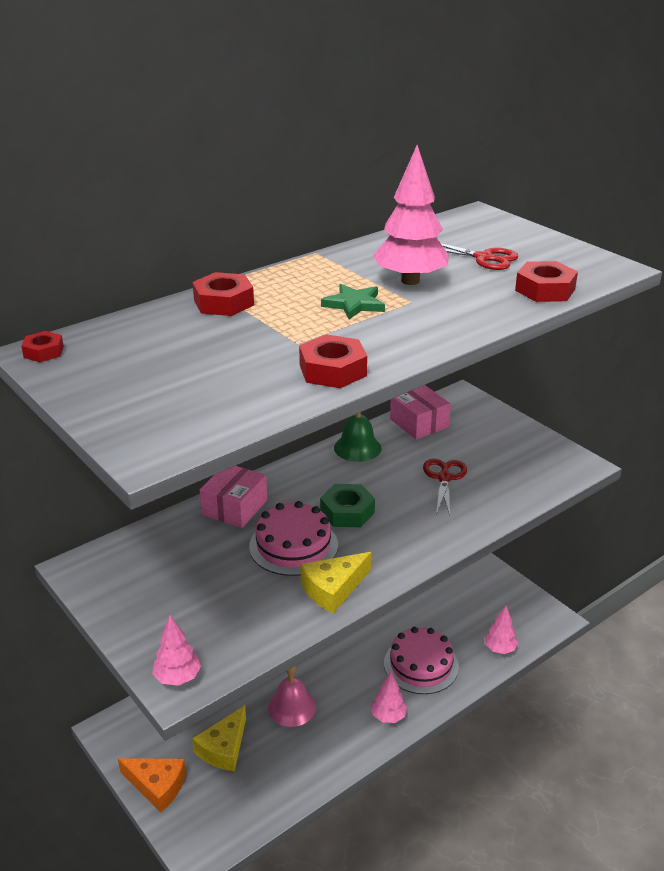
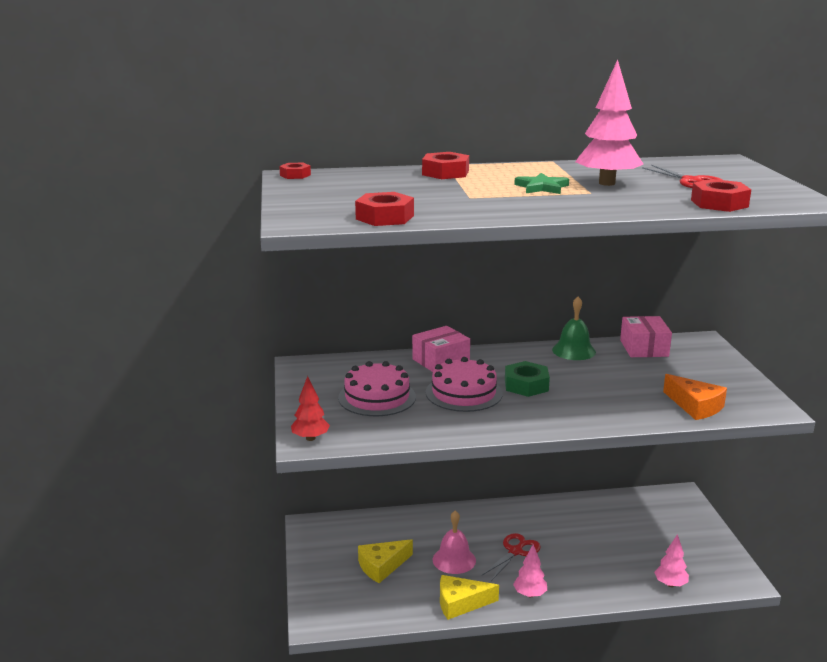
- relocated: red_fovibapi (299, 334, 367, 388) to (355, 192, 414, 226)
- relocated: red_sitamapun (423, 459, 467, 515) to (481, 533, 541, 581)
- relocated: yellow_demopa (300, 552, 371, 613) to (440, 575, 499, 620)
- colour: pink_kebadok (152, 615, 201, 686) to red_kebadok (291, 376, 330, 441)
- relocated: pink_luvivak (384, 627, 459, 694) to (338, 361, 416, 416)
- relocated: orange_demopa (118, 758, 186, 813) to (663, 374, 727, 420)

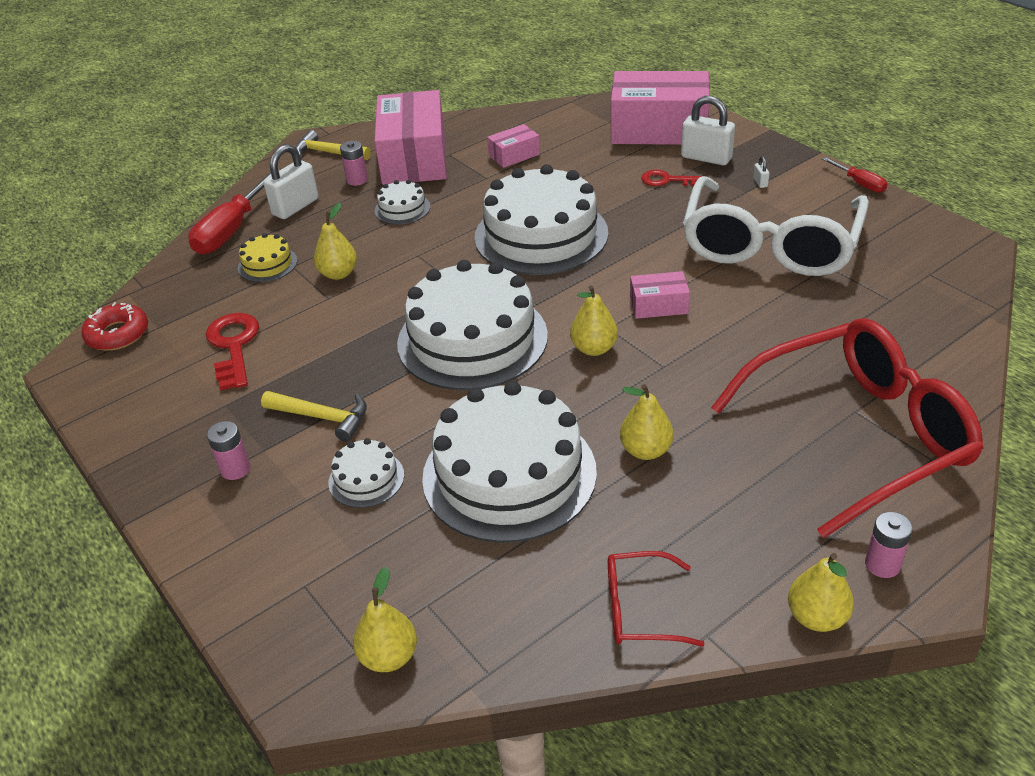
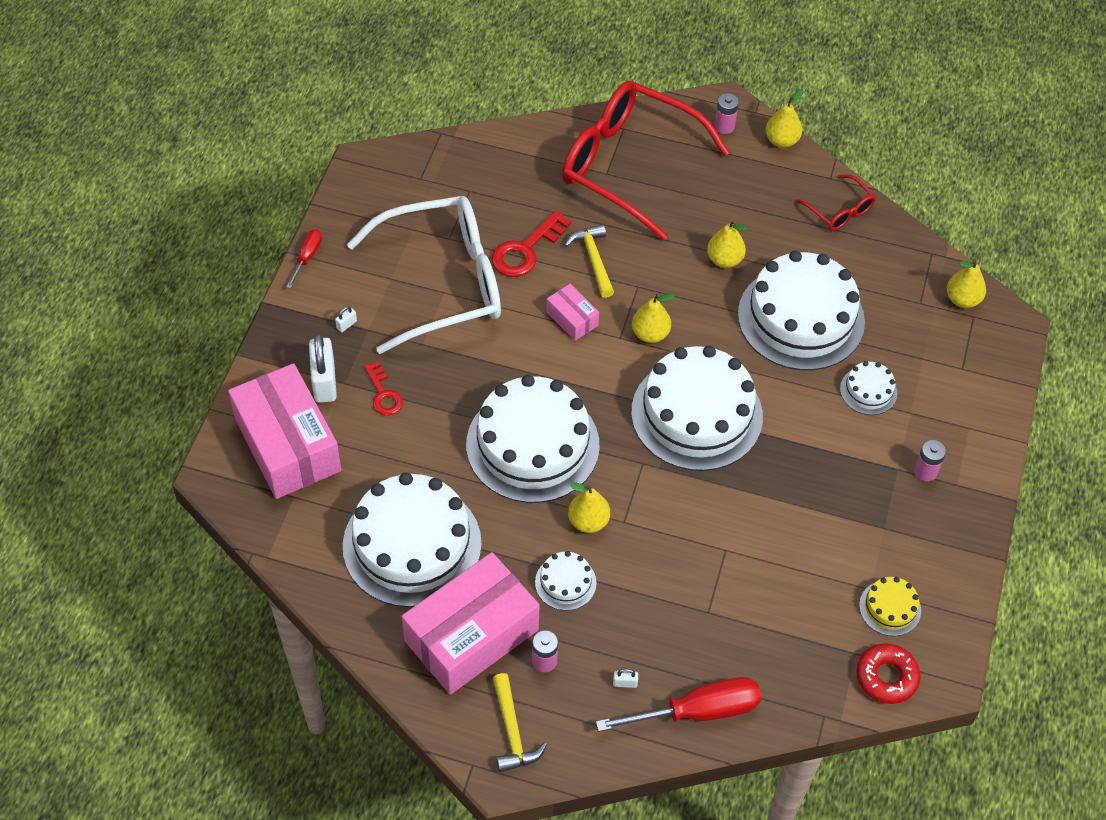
- exchanged: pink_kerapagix (487, 124, 540, 168) to white_luvivak (343, 472, 482, 607)
- size: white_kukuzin (263, 144, 319, 219) = (613, 669, 638, 688) x0.42
- relocated: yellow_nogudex (314, 203, 357, 280) to (568, 483, 610, 533)
- relocated: yellow_luvivak (238, 233, 297, 282) to (859, 577, 921, 636)
- relocated: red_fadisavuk (206, 313, 259, 391) to (492, 210, 571, 277)
- relocated: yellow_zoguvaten (261, 391, 367, 442) to (565, 224, 614, 298)

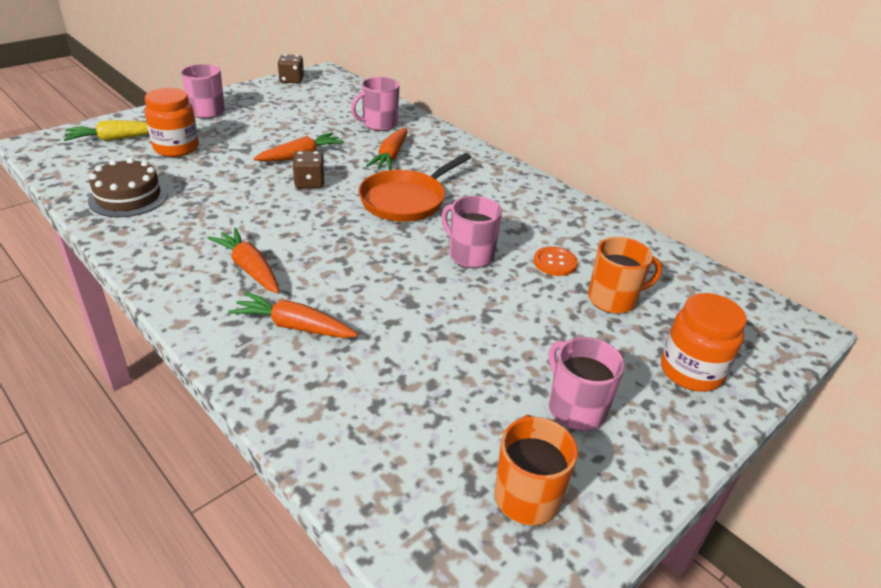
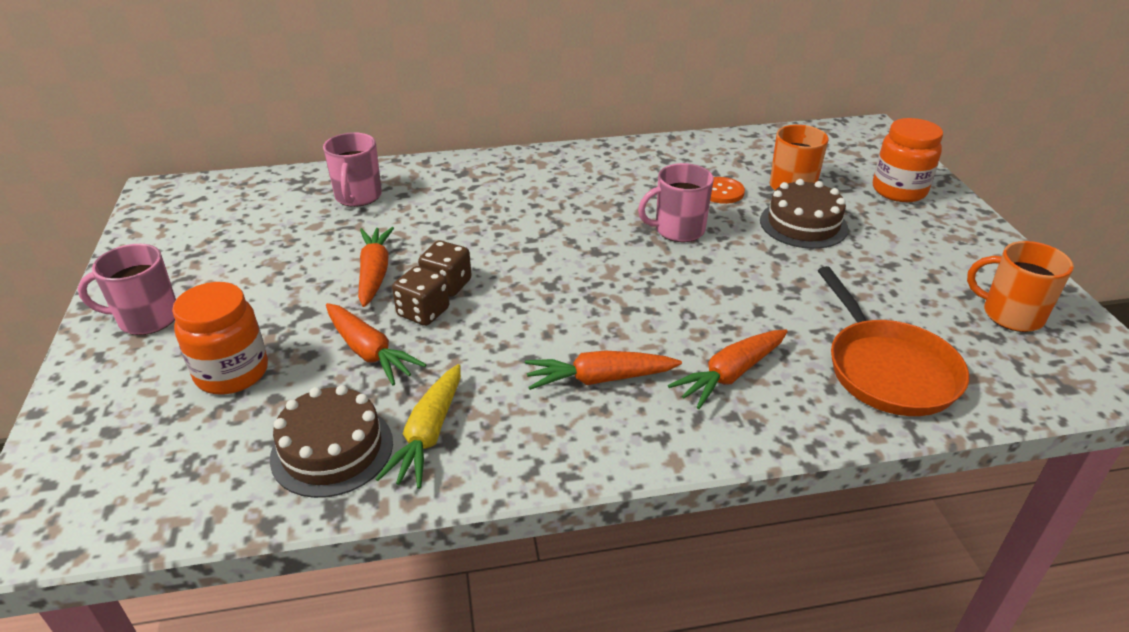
- relocated: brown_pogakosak (278, 54, 304, 83) to (392, 266, 449, 326)
- relocated: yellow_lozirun (64, 120, 149, 141) to (376, 364, 461, 489)
- relocated: orange_lozirun (366, 128, 408, 170) to (326, 303, 426, 385)
- relocated: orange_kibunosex (358, 153, 472, 222) to (818, 266, 969, 416)
- missing: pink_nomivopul (548, 337, 625, 431)
- appeared: brown_luvivak (760, 179, 848, 249)

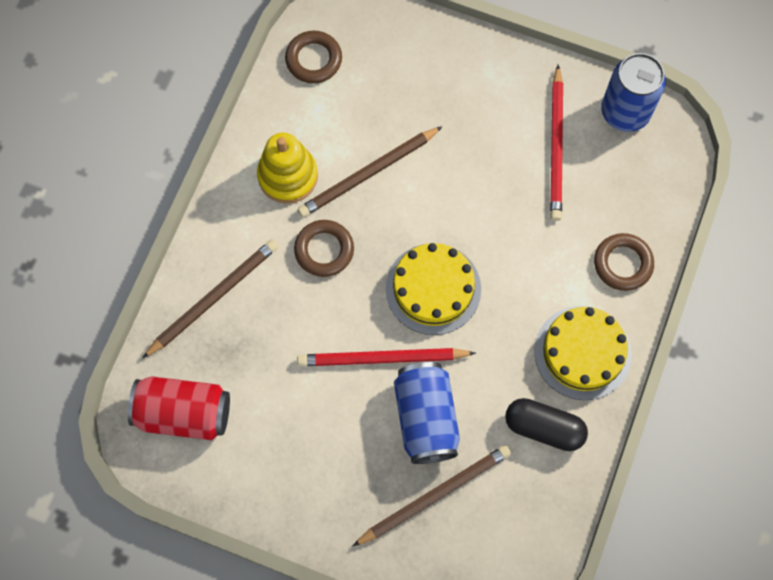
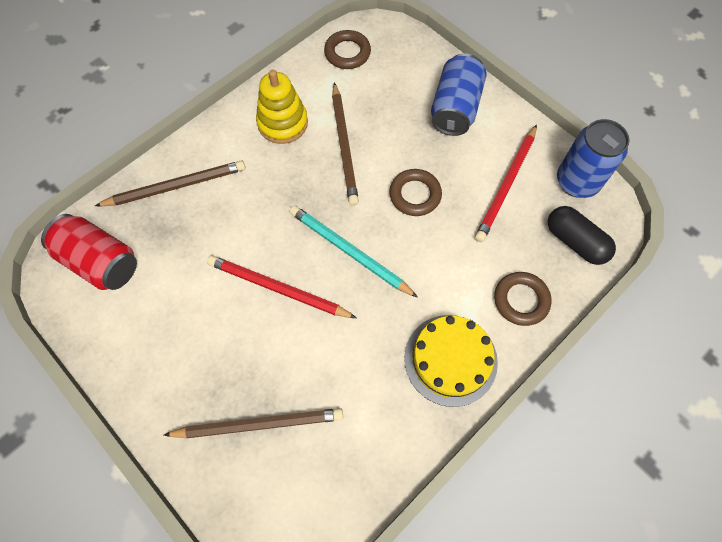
- spun: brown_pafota (298, 126, 443, 217) = (332, 82, 359, 206) 90 degrees counterclockwise
- relocated: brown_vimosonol (294, 220, 354, 277) to (389, 169, 442, 216)
- exchanged: yellow_luvivak (386, 243, 481, 335) to turquoise_pafota (290, 205, 418, 298)
- relocated: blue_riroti (394, 362, 460, 464) to (431, 53, 487, 136)
- relocated: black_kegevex (505, 398, 588, 451) to (548, 206, 616, 265)

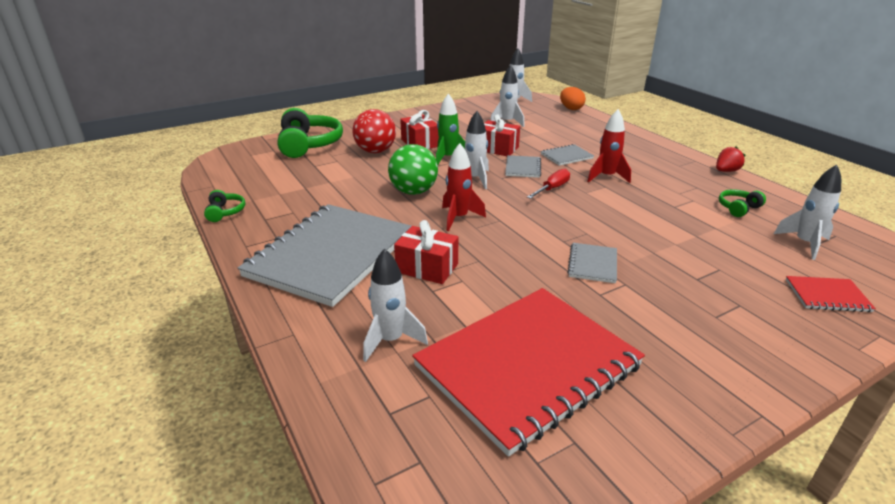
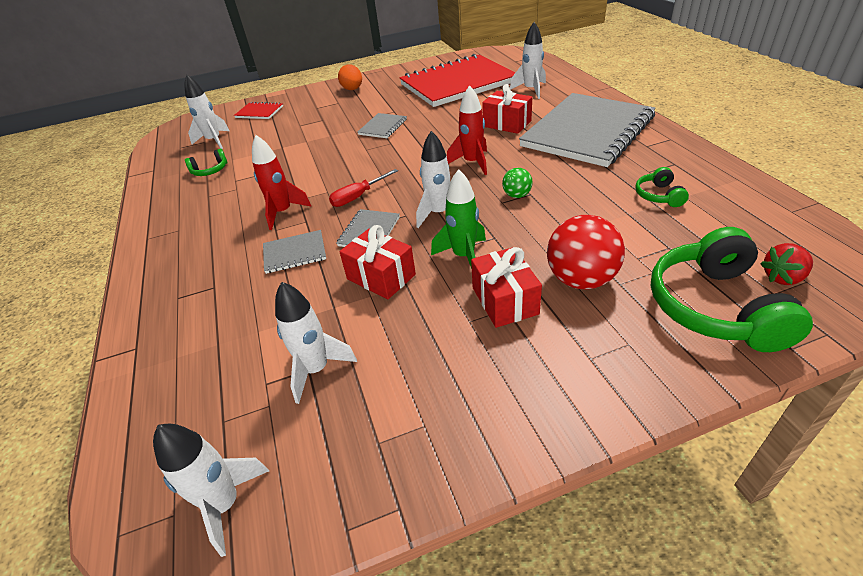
- relocated: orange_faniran (560, 87, 586, 110) to (338, 64, 362, 90)
- size: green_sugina (388, 144, 438, 195) = (502, 168, 533, 198) x0.51
- relocated: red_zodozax (716, 146, 745, 172) to (760, 243, 813, 285)
- relocated: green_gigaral (204, 190, 245, 222) to (635, 167, 689, 207)

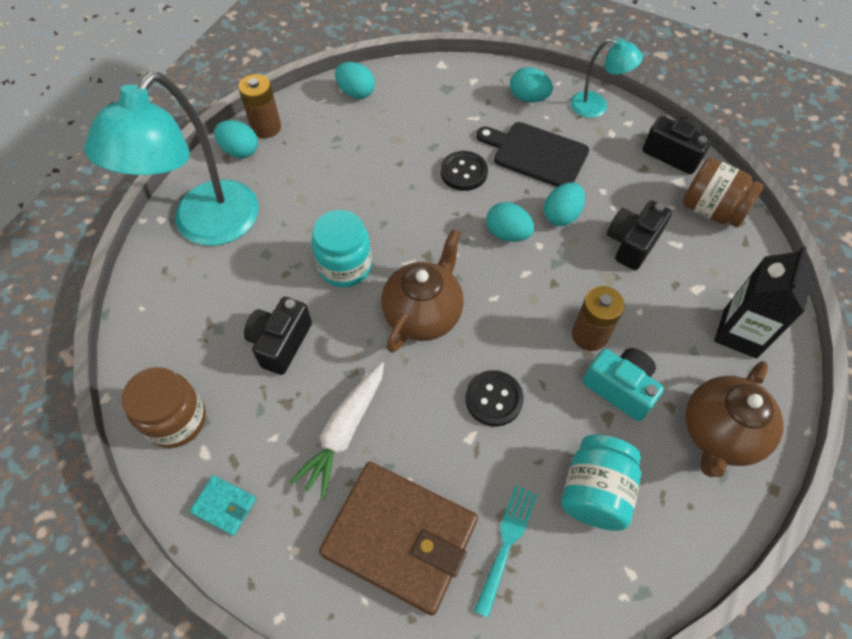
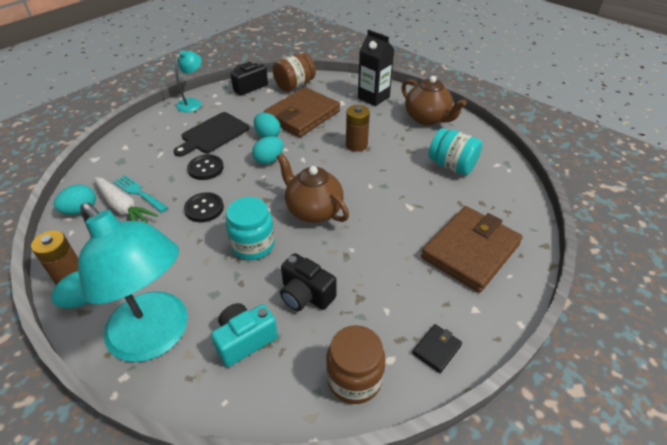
- missing: turquoise_faniran (510, 67, 553, 102)
- exchanged: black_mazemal (607, 201, 672, 270) to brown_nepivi (264, 87, 340, 137)
- relocated: turquoise_mazemal (583, 348, 664, 421) to (211, 303, 278, 367)
- relocated: white_lozirun (290, 362, 384, 500) to (94, 177, 158, 223)
- relocated: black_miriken (465, 370, 524, 427) to (184, 192, 224, 222)
- colour: turquoise_nepivi (189, 475, 256, 536) to black_nepivi (412, 324, 462, 373)
- relocated: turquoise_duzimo (474, 485, 537, 617) to (114, 175, 168, 212)

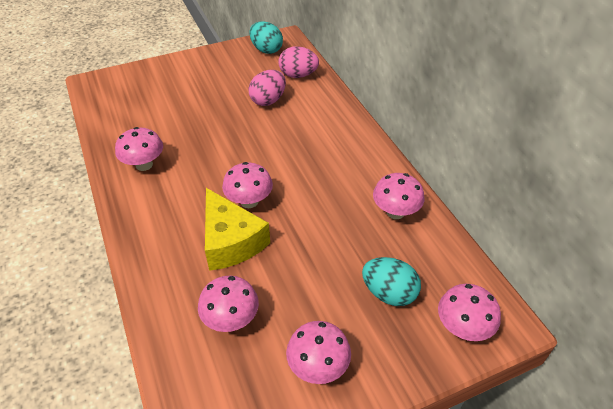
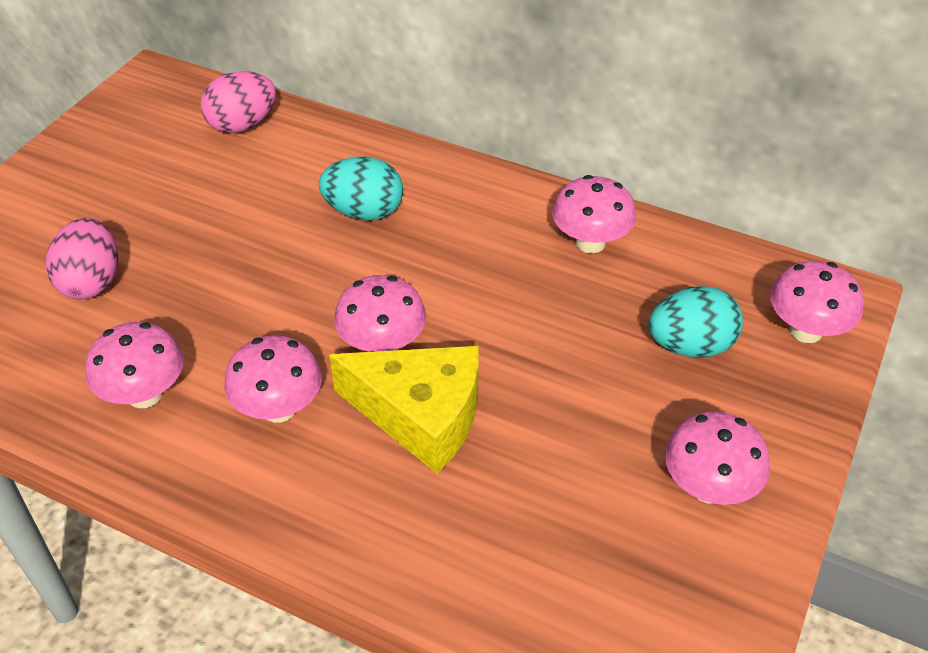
- relocated: turquoise_faniran (249, 21, 283, 54) to (319, 157, 403, 221)
- relocated: pink_faniran (248, 70, 286, 106) to (46, 218, 118, 300)
- relocated: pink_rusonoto (198, 276, 259, 332) to (224, 335, 322, 423)

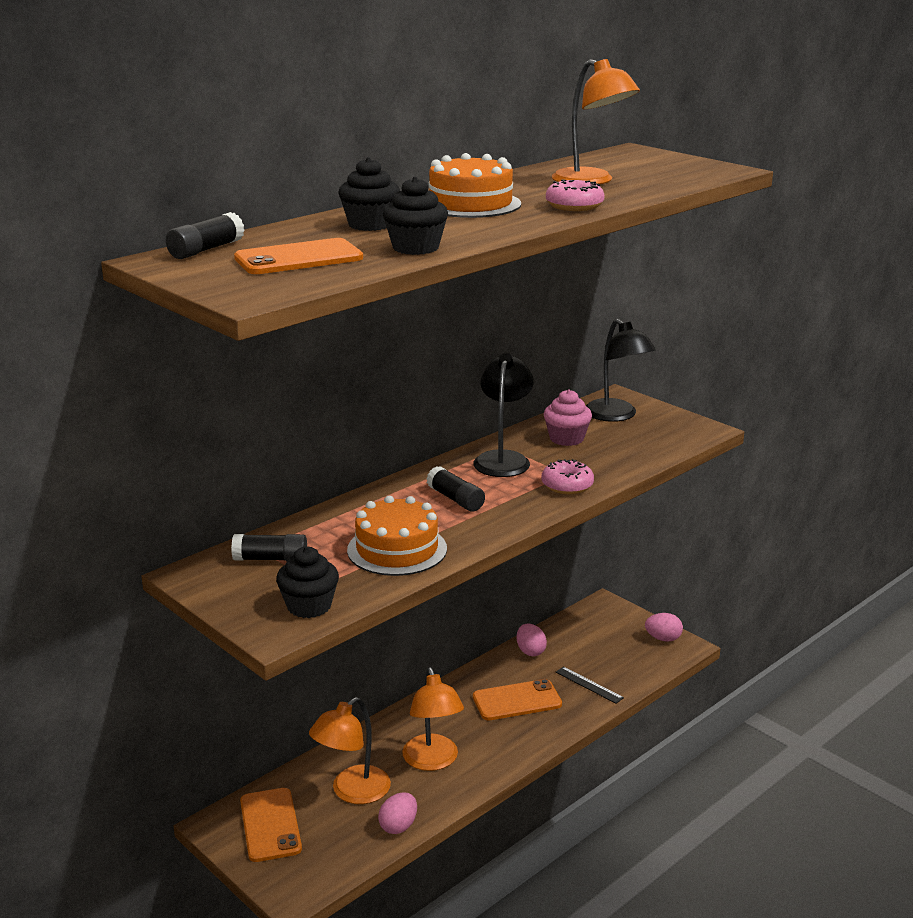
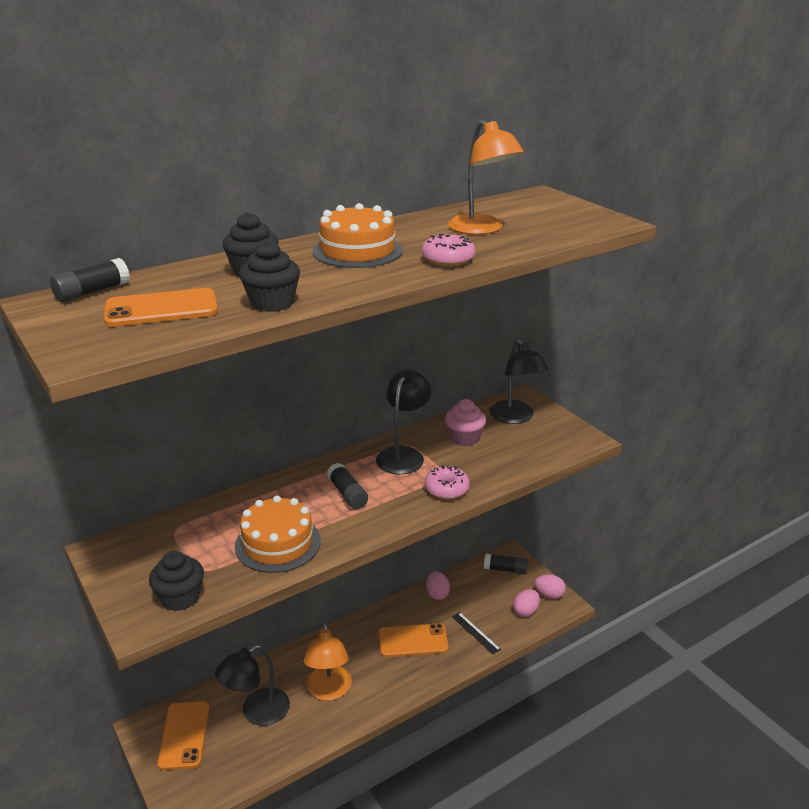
- relocated: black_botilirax (231, 534, 307, 561) to (484, 553, 528, 574)
- colour: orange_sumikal (309, 697, 391, 804) to black_sumikal (215, 645, 290, 726)
- relocated: pink_faniran (378, 792, 417, 834) to (513, 589, 540, 617)

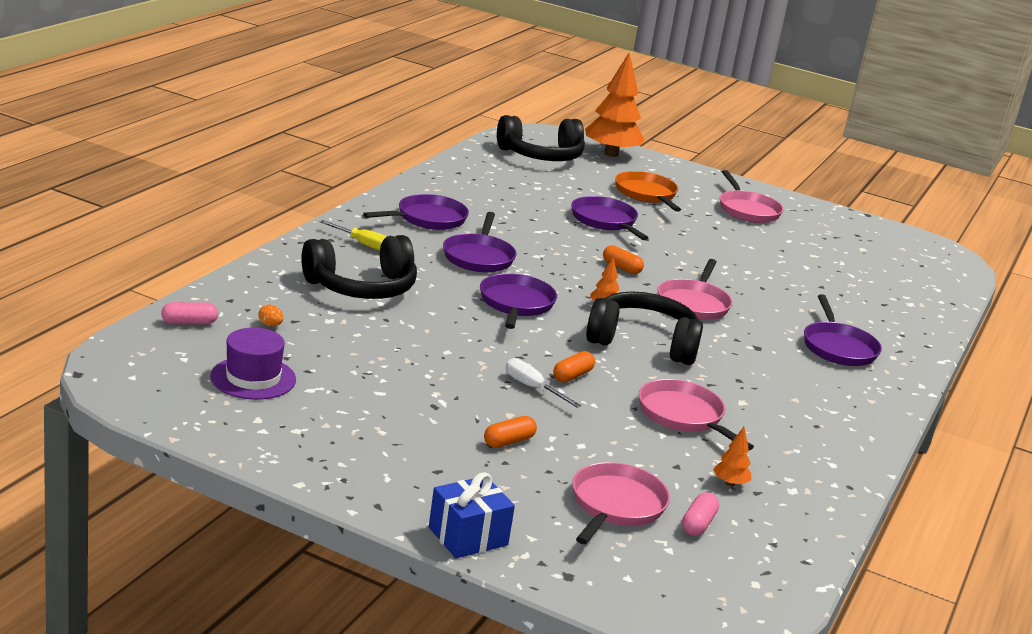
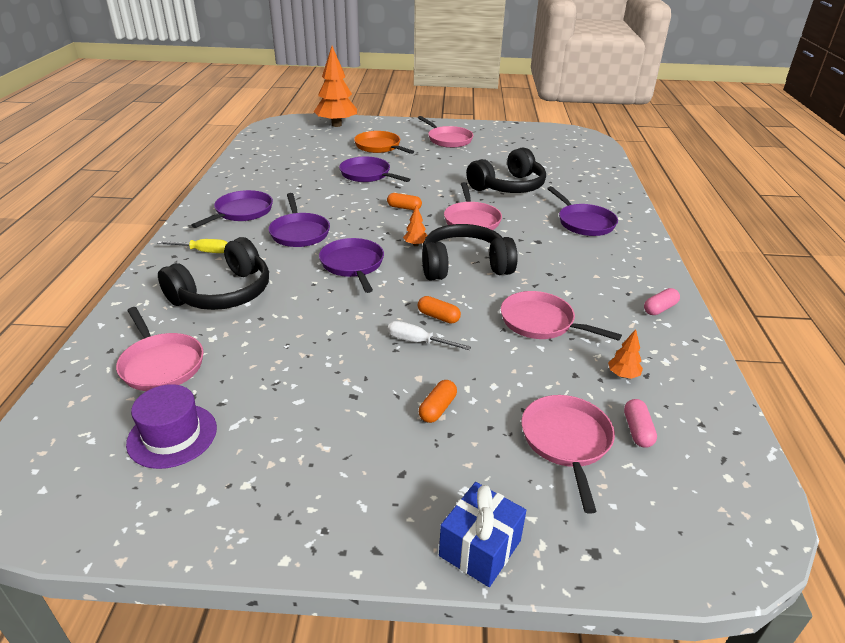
- relocated: black_gigaral (497, 115, 585, 161) to (466, 147, 546, 193)
- relocated: pink_kegevex (161, 302, 218, 324) to (644, 288, 680, 315)
- exchanged: orange_faniran (258, 304, 283, 326) to pink_kibunosex (116, 307, 204, 391)
- spun: orange_kegevex (553, 351, 595, 382) = (418, 296, 461, 324) 75 degrees counterclockwise

